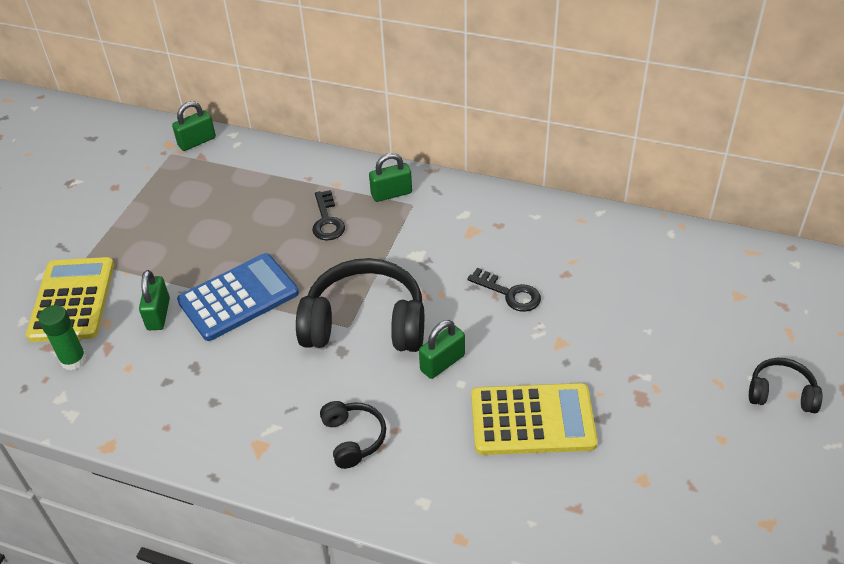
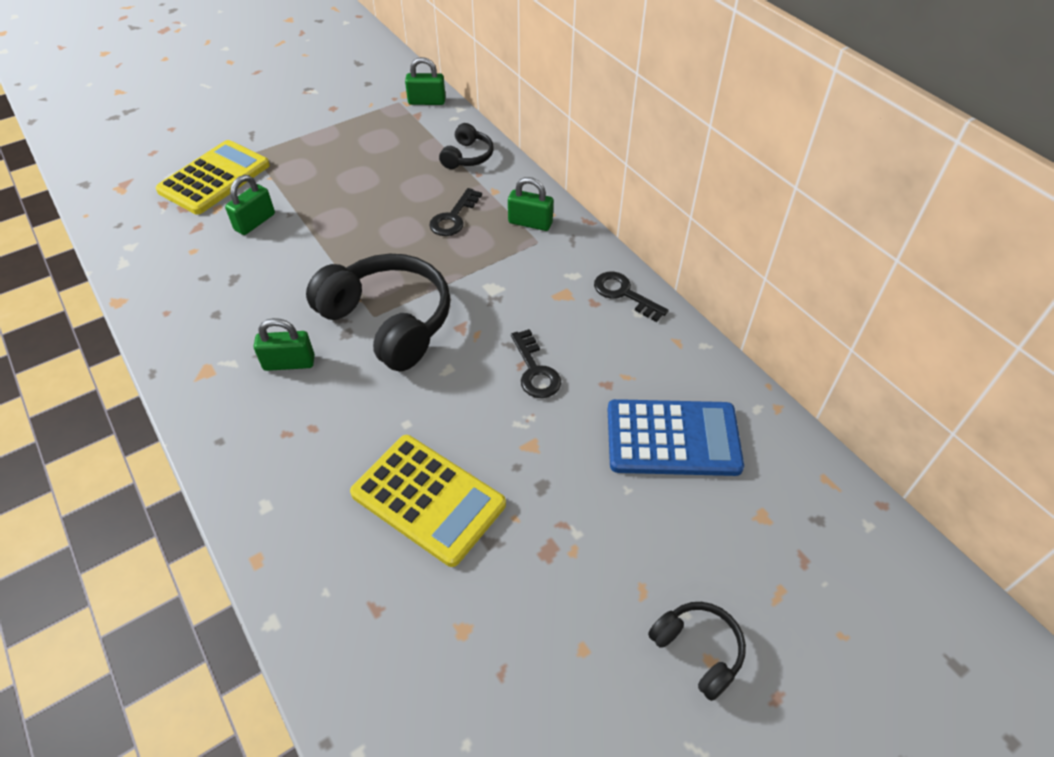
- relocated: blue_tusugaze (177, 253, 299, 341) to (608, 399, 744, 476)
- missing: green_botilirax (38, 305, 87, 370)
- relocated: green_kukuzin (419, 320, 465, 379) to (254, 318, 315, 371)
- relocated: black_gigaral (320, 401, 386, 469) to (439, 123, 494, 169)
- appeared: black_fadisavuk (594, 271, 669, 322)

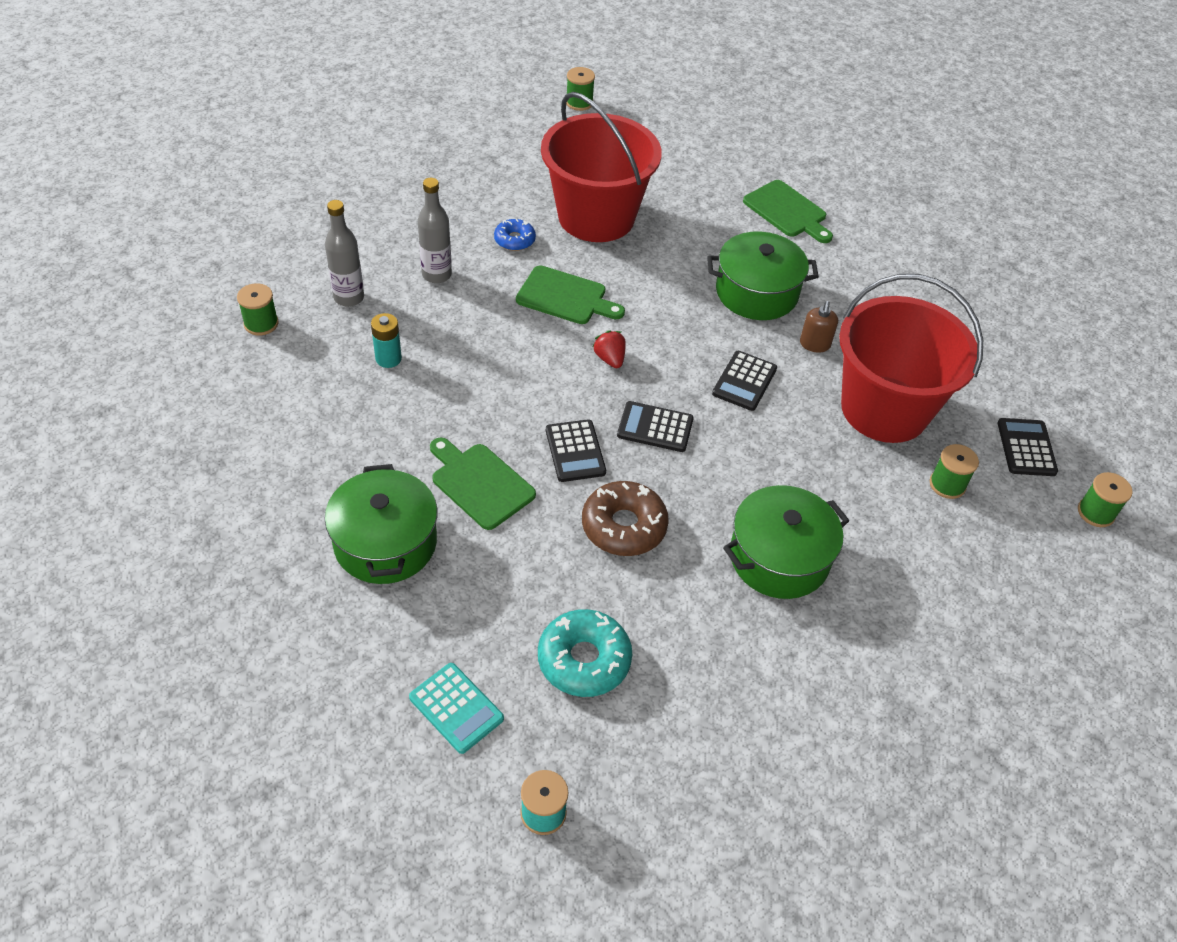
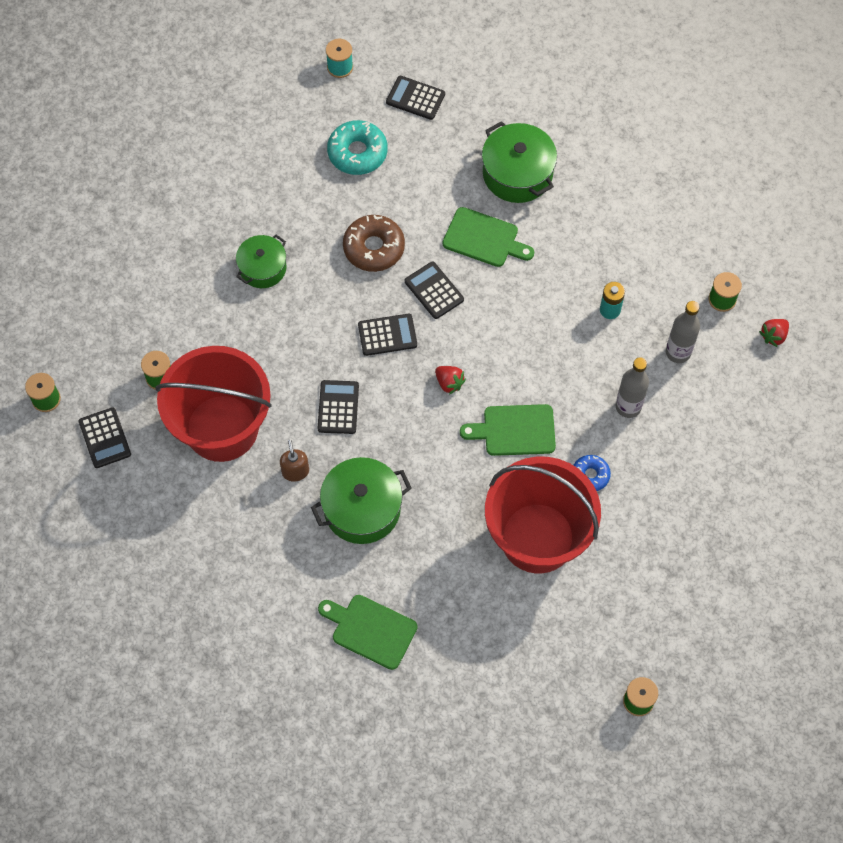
- size: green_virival (723, 485, 849, 599) = (236, 235, 286, 288) x0.66
- colour: turquoise_tusugaze (409, 663, 504, 754) to black_tusugaze (386, 76, 445, 120)
- appeared: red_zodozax (759, 319, 789, 347)

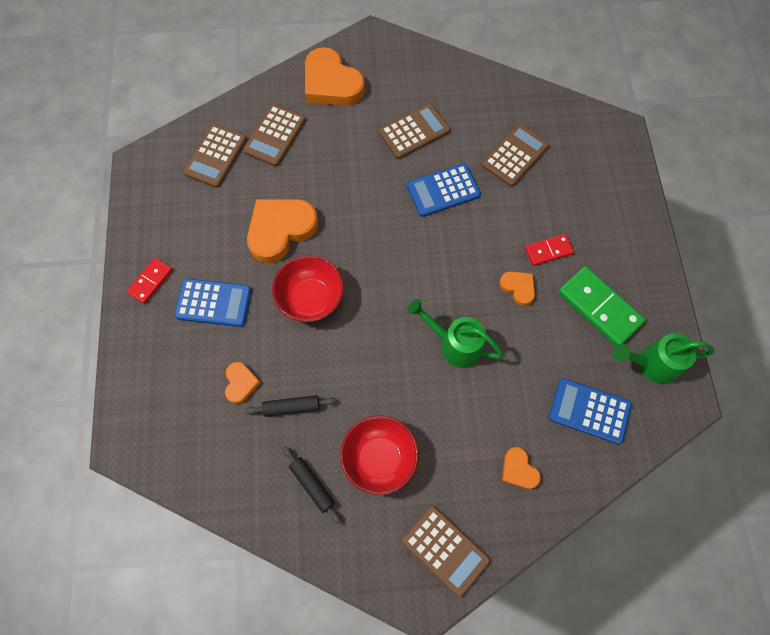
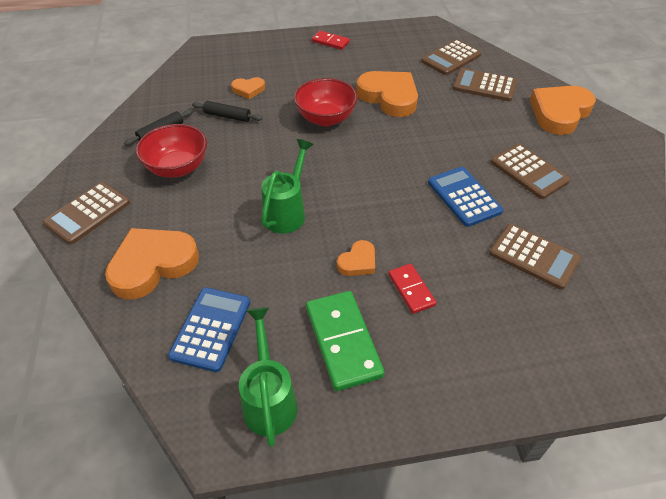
- spun: brown_tusugaze (183, 124, 247, 188) = (421, 39, 481, 75) 60 degrees counterclockwise
- spun: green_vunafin (558, 266, 645, 346) = (306, 291, 385, 391) 60 degrees counterclockwise
- missing: blue_tusugaze (174, 279, 251, 327)
- spun: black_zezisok (245, 395, 336, 417) = (192, 101, 262, 122) 60 degrees counterclockwise
- size: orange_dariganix (502, 447, 541, 489) = (105, 228, 199, 299) x2.00

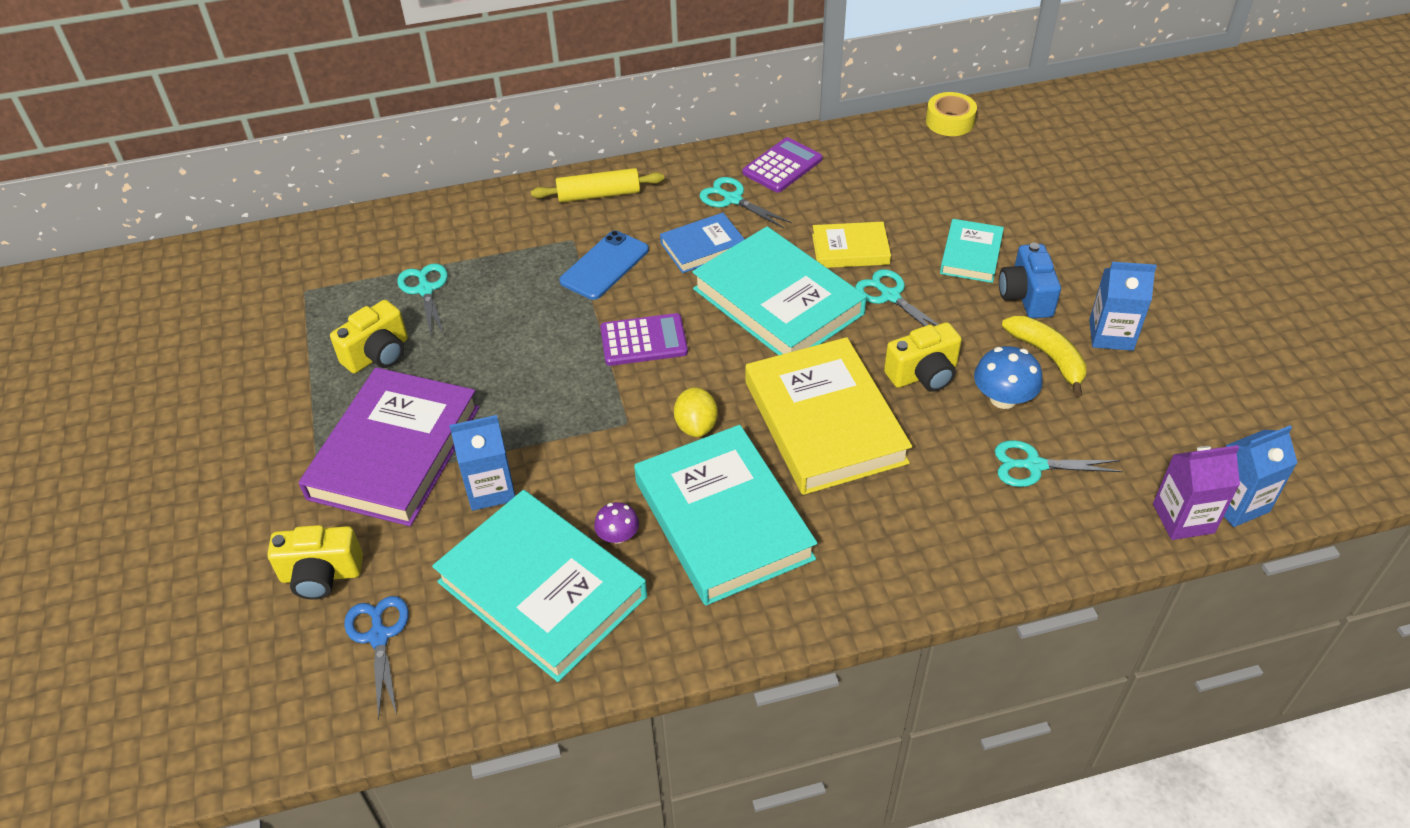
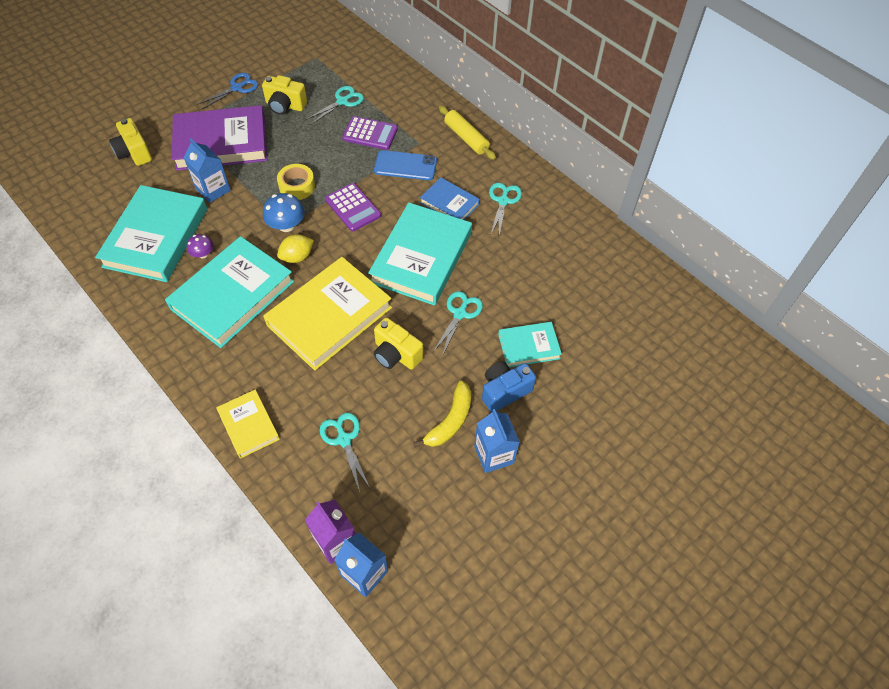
- relocated: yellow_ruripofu (926, 92, 977, 136) to (277, 164, 315, 200)
- relocated: purple_tusugaze (743, 137, 822, 193) to (342, 116, 398, 150)
- relocated: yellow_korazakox (812, 222, 891, 268) to (216, 389, 280, 459)
- relocated: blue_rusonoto (974, 346, 1043, 409) to (263, 193, 305, 232)
- relocated: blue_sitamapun (344, 596, 409, 720) to (197, 73, 258, 109)

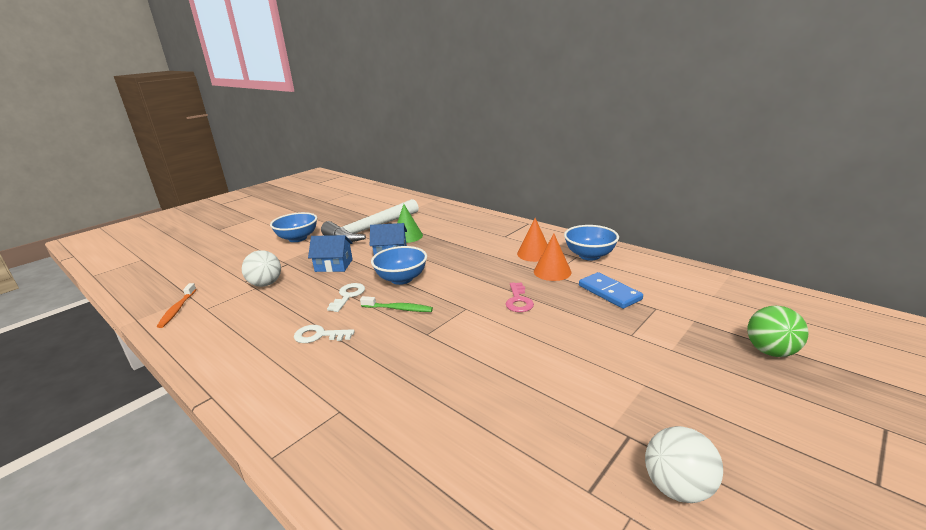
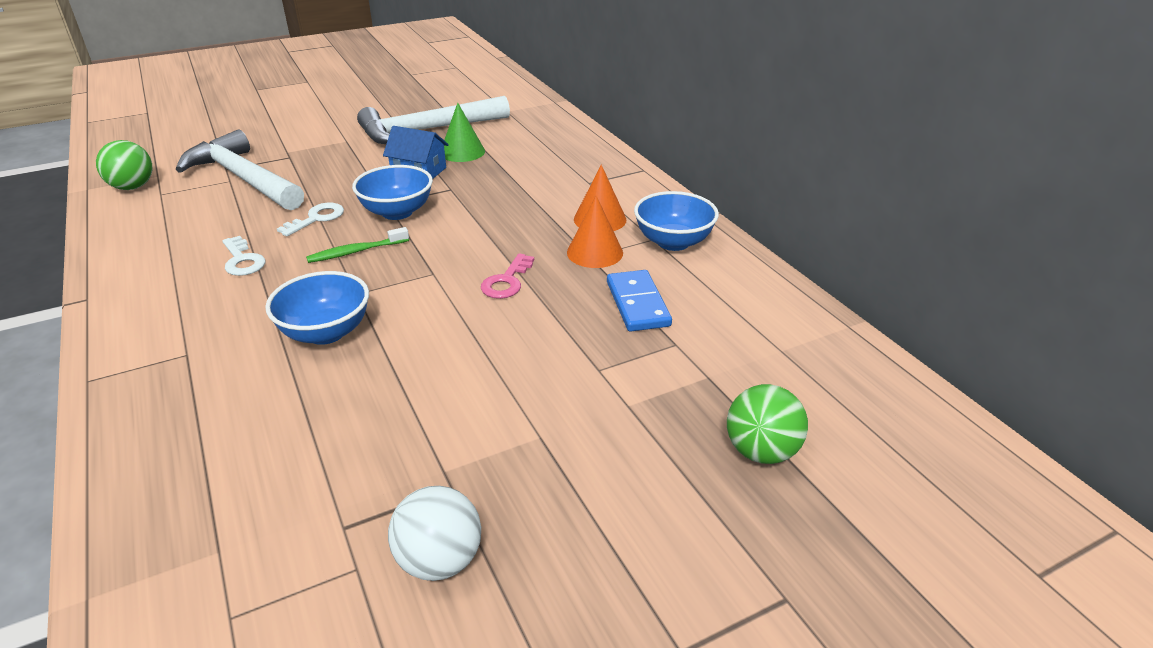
- relocated: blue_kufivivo (270, 212, 317, 242) to (265, 271, 369, 345)
- missing: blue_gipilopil (308, 235, 353, 272)
- exchanged: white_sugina (242, 250, 281, 287) to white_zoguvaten (175, 129, 304, 210)
- exchanged: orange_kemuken (157, 283, 197, 328) to green_sugina (96, 140, 152, 190)
- spun: green_kemuken (360, 296, 433, 312) = (306, 227, 409, 263) 120 degrees clockwise
- spun: white_fadisavuk (294, 325, 355, 343) = (222, 236, 265, 276) 150 degrees counterclockwise

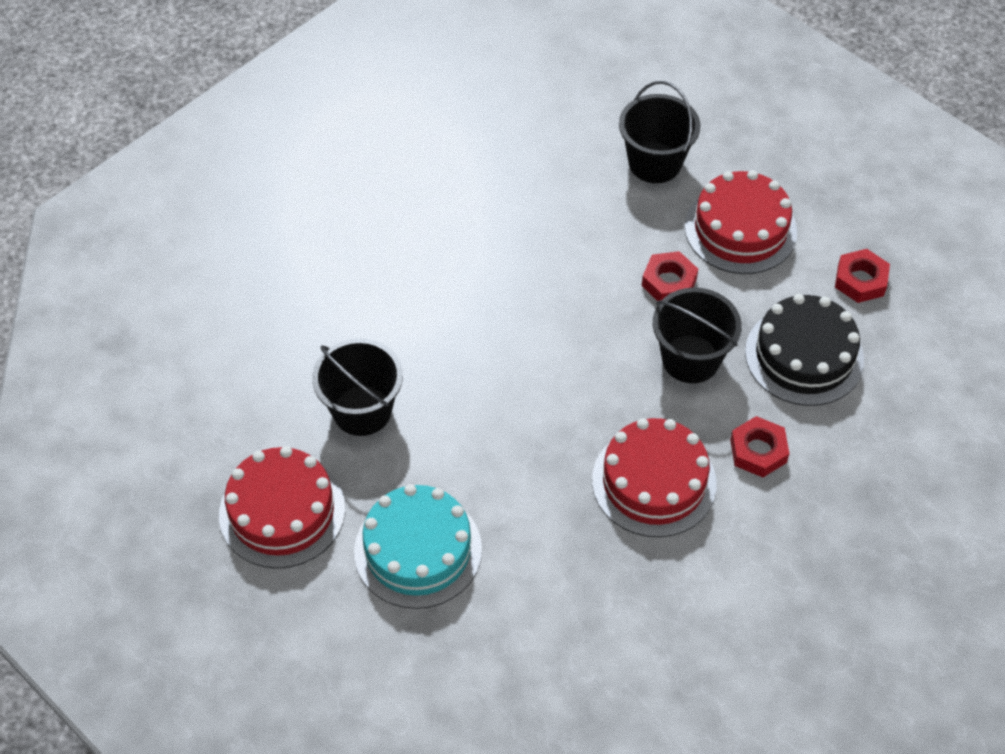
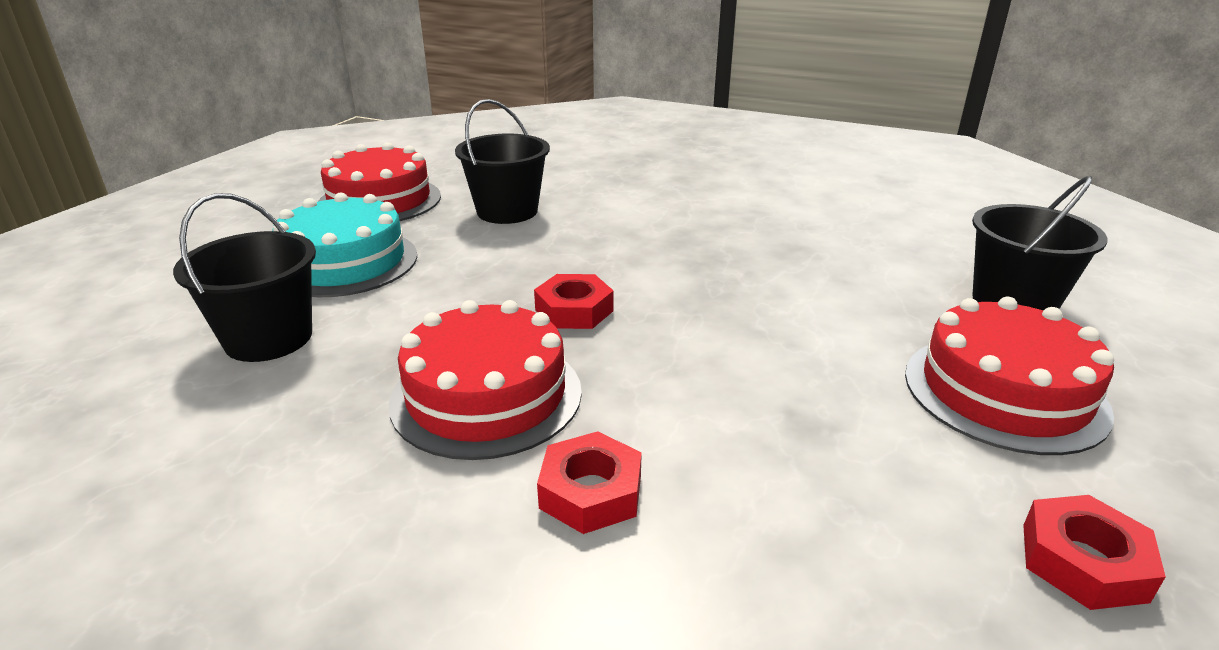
- relocated: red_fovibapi (642, 251, 698, 301) to (534, 274, 614, 329)
- relocated: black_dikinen (653, 287, 742, 383) to (173, 193, 316, 362)
- missing: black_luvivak (745, 294, 864, 406)

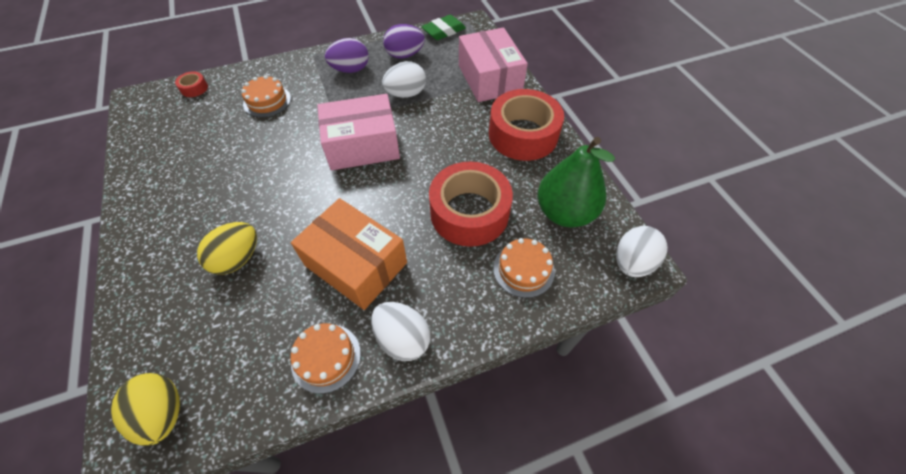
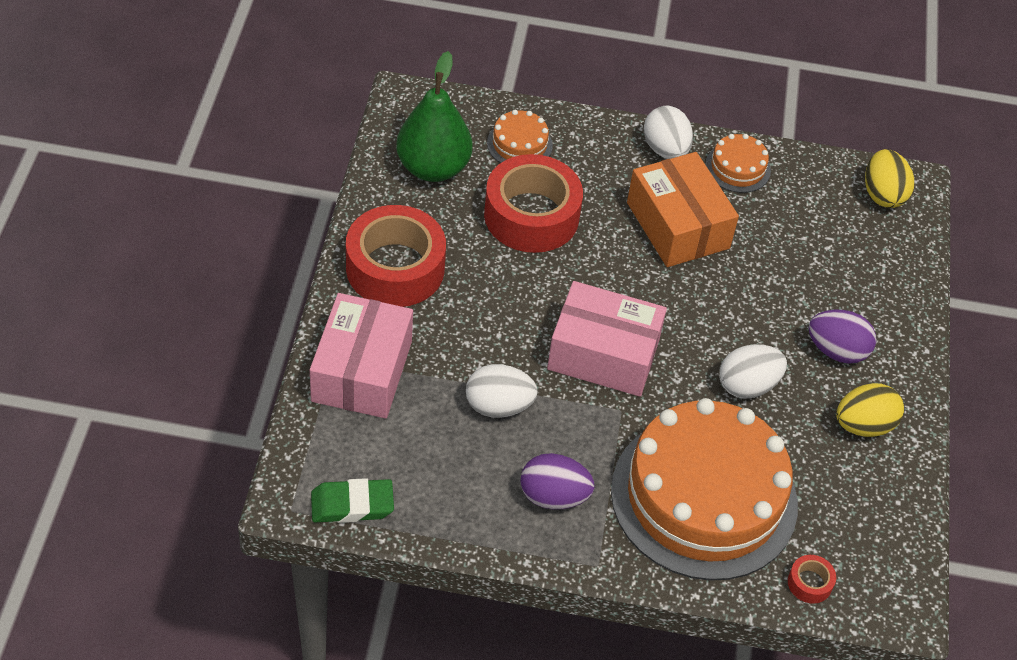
- relocated: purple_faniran (383, 24, 425, 59) to (808, 310, 876, 364)
- size: orange_luvivak (241, 75, 291, 117) = (611, 398, 798, 581) x2.45
- relocated: yellow_faniran (197, 222, 257, 275) to (836, 383, 904, 437)
- relocated: white_faniran (616, 226, 668, 277) to (719, 344, 787, 399)

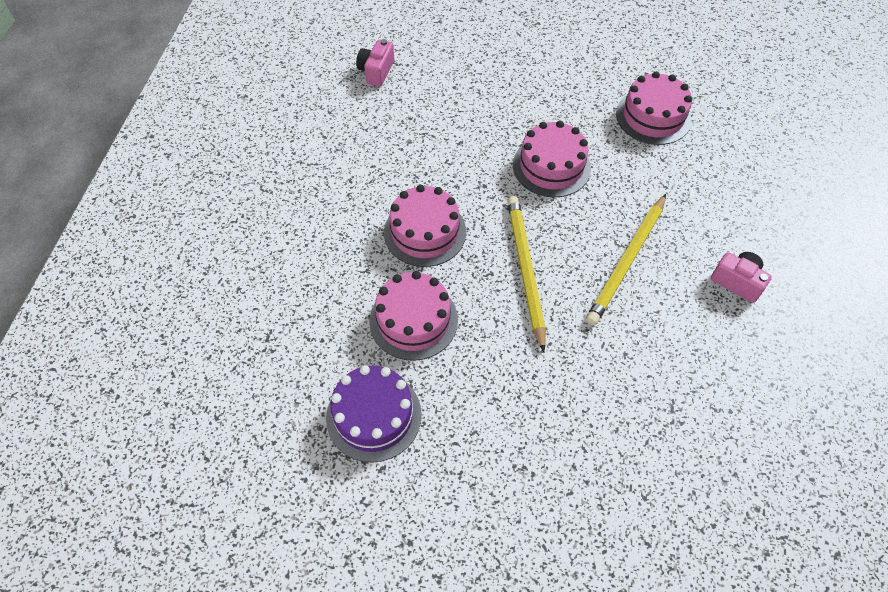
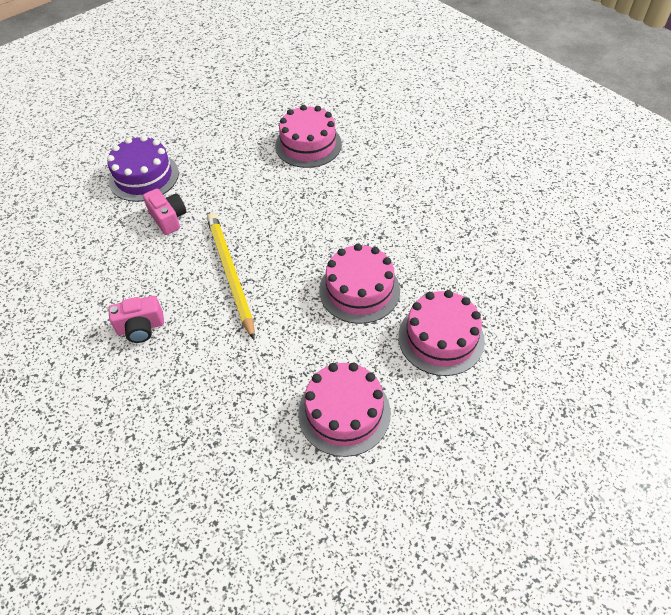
- relocated: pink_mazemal (356, 39, 394, 86) to (143, 189, 186, 235)
- relocated: pink_luvivak (384, 185, 466, 267) to (398, 290, 485, 376)
- missing: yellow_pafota (507, 196, 546, 352)
- relocated: purple_luvivak (326, 365, 422, 462) to (107, 135, 179, 202)

